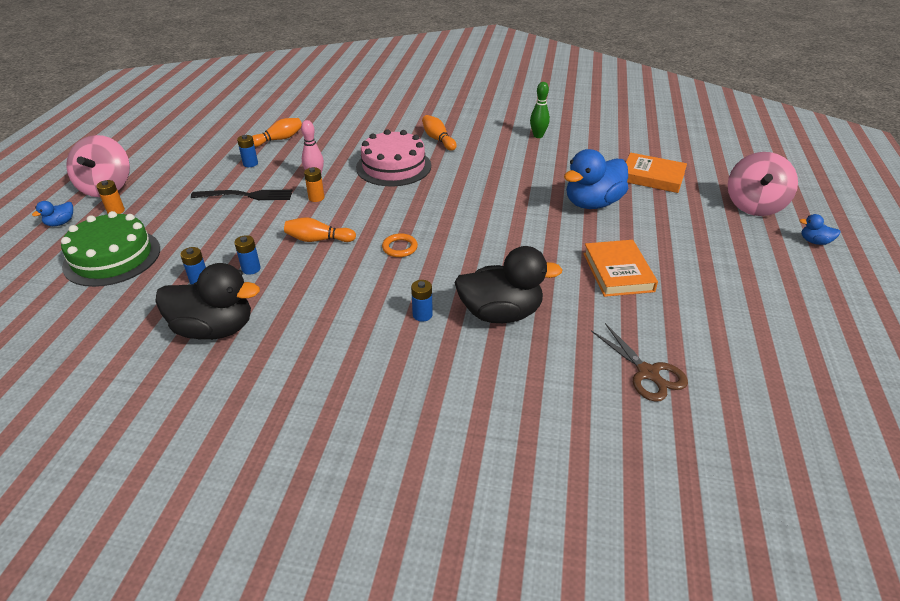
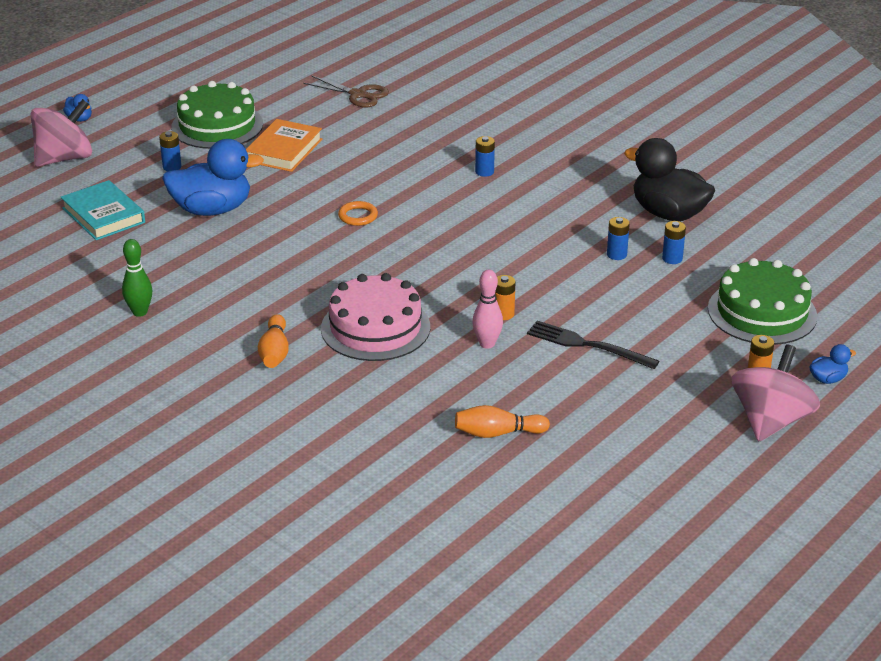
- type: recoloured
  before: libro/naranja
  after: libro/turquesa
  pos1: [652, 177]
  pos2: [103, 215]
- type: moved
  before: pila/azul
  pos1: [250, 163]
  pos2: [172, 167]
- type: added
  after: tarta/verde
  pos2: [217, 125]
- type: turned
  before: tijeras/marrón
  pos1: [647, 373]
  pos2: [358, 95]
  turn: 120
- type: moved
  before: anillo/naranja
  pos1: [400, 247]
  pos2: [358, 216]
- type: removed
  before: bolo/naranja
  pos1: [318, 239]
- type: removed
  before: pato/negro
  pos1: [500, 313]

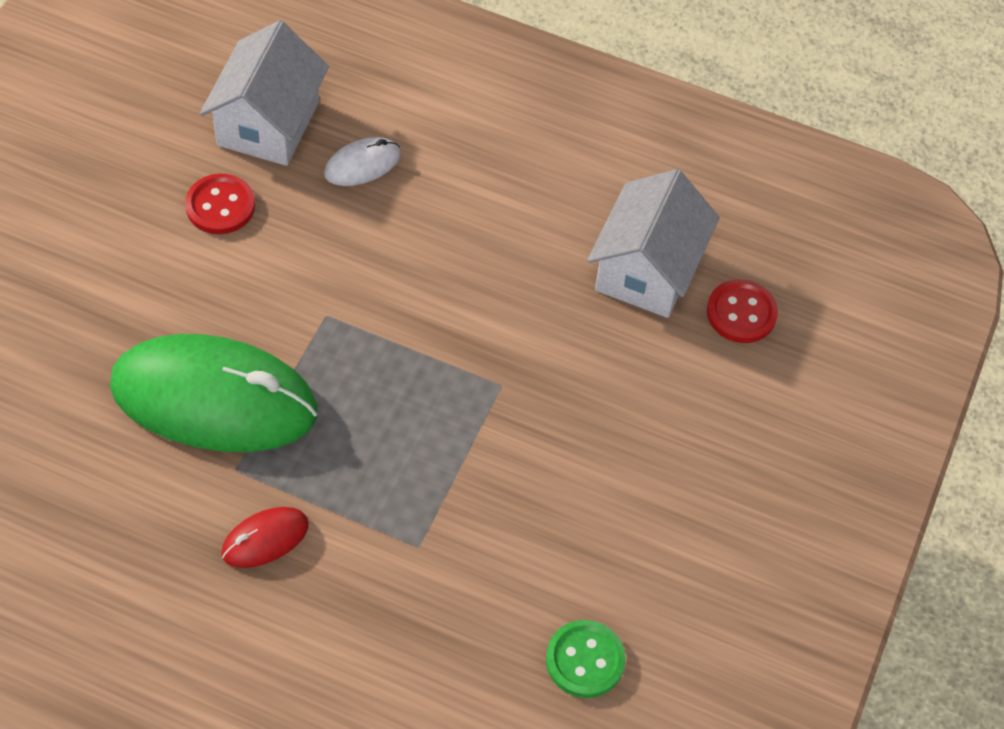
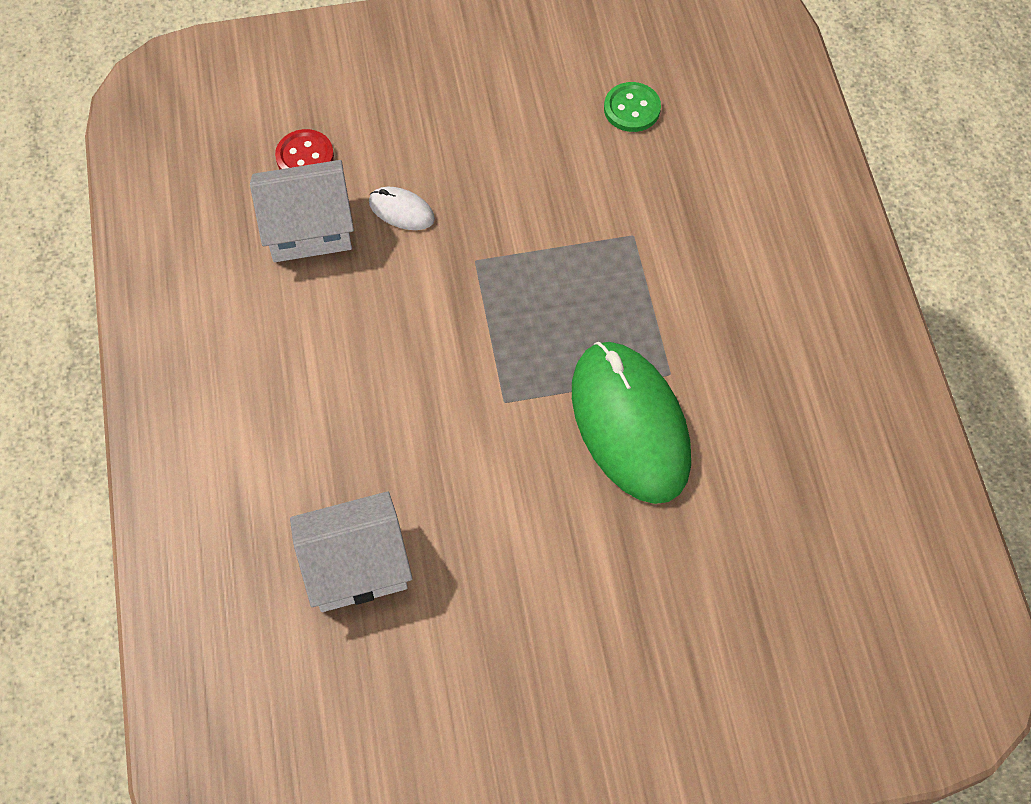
- type: moved
  before: ratón/blanco
  pos1: [362, 164]
  pos2: [401, 211]
- type: removed
  before: botón/rojo
  pos1: [220, 206]
- type: removed
  before: ratón/rojo
  pos1: [265, 539]

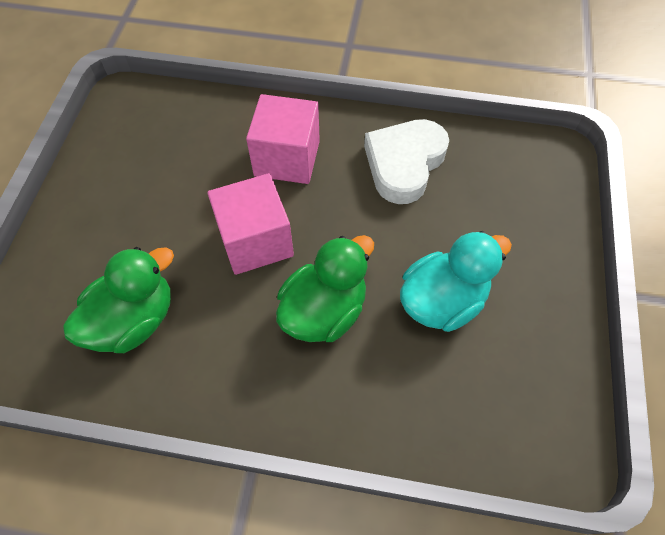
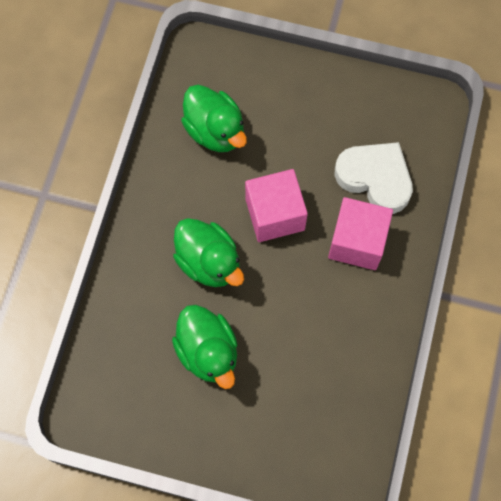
- type: recoloured
  before: pato/turquesa
  after: pato/verde
  pos1: [442, 300]
  pos2: [208, 351]
- type: moved
  before: corazón/blanco
  pos1: [404, 164]
  pos2: [375, 178]

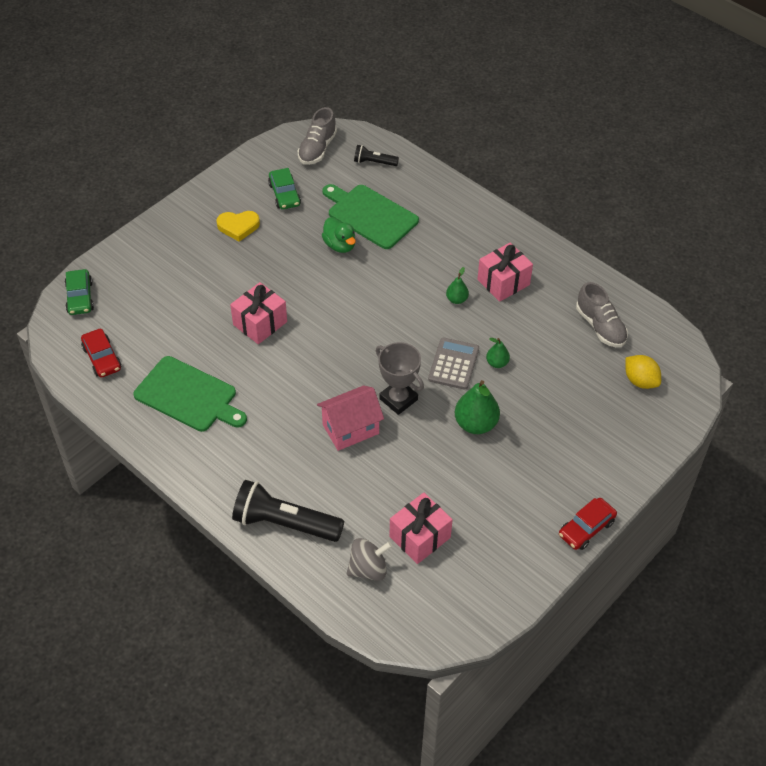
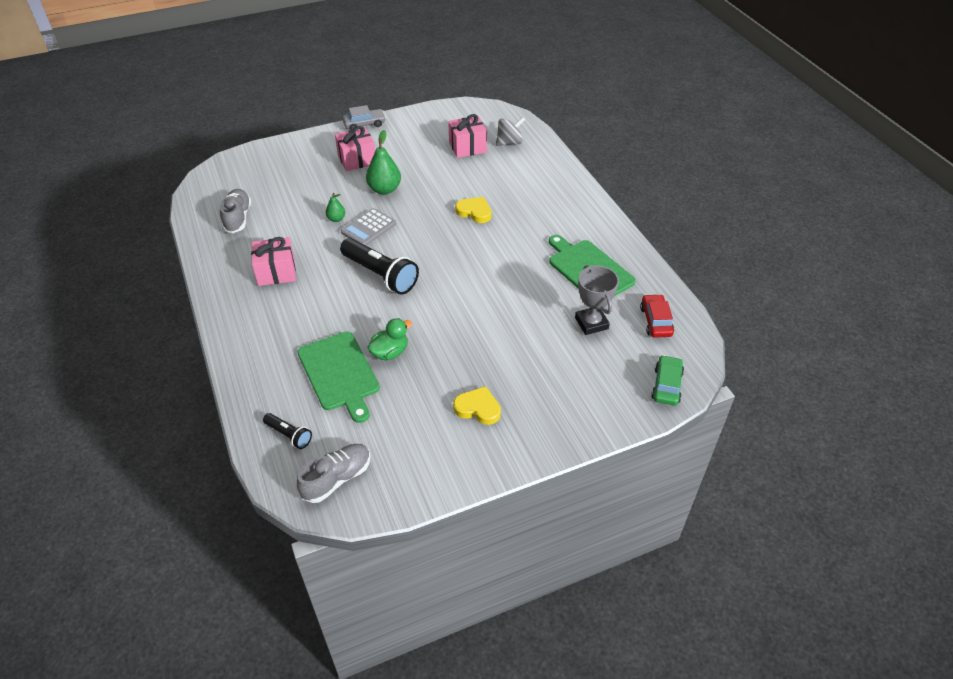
- type: moved
  before: regalo/rosa
  pos1: [260, 323]
  pos2: [357, 159]
- type: moved
  before: lámpara de mano/negro
  pos1: [285, 523]
  pos2: [380, 275]
- type: recoloured
  before: coche/rojo
  after: coche/gris
  pos1: [586, 528]
  pos2: [364, 124]
- type: turned
  before: pato/verde
  pos1: [340, 245]
  pos2: [390, 352]
  turn: 60
- type: replaced
  before: casa/rosa
  after: corazón/amarillo
  pos1: [350, 429]
  pos2: [474, 212]
- type: turned
  before: peonza/gris
  pos1: [368, 569]
  pos2: [509, 143]
  turn: 150
- type: moved
  before: trofeo/gris
  pos1: [398, 399]
  pos2: [591, 323]
- type: removed
  before: coche/verde
  pos1: [284, 194]
- type: removed
  before: pera/verde
  pos1: [456, 299]
- type: removed
  before: limón/amarillo
  pos1: [640, 381]

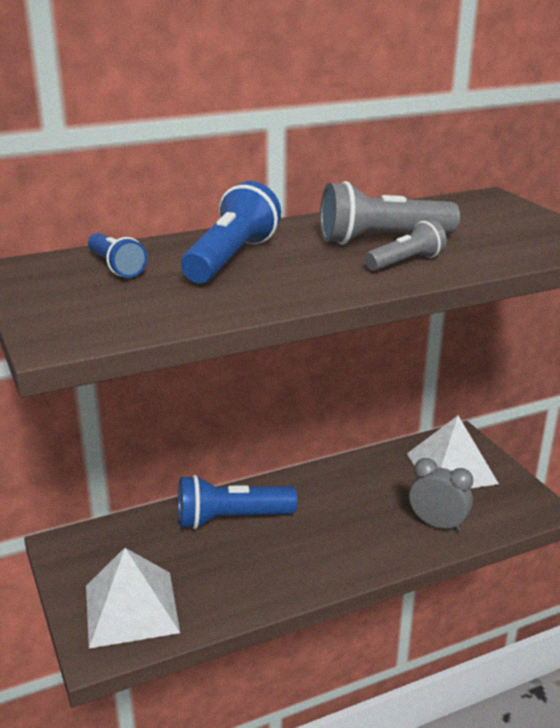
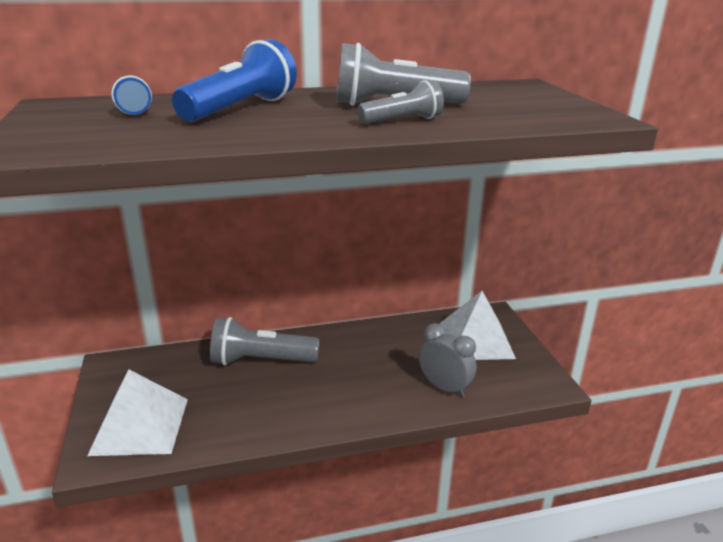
- type: recoloured
  before: lámpara de mano/azul
  after: lámpara de mano/gris
  pos1: [231, 519]
  pos2: [261, 360]

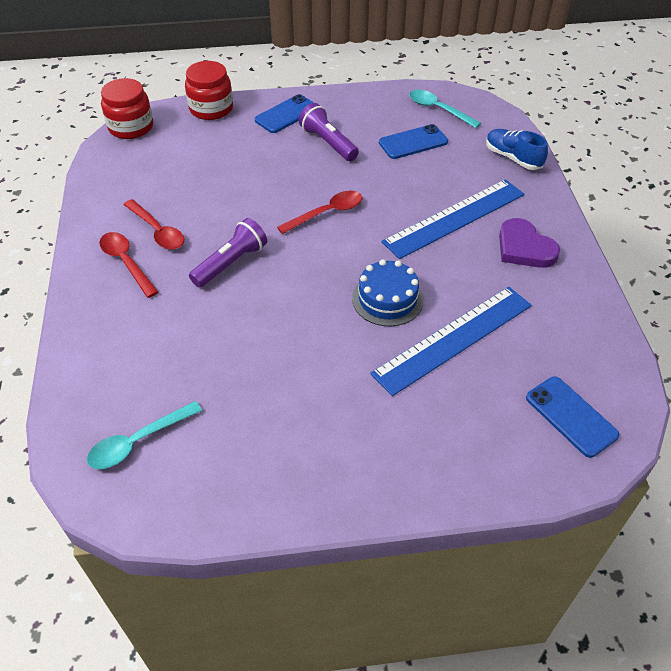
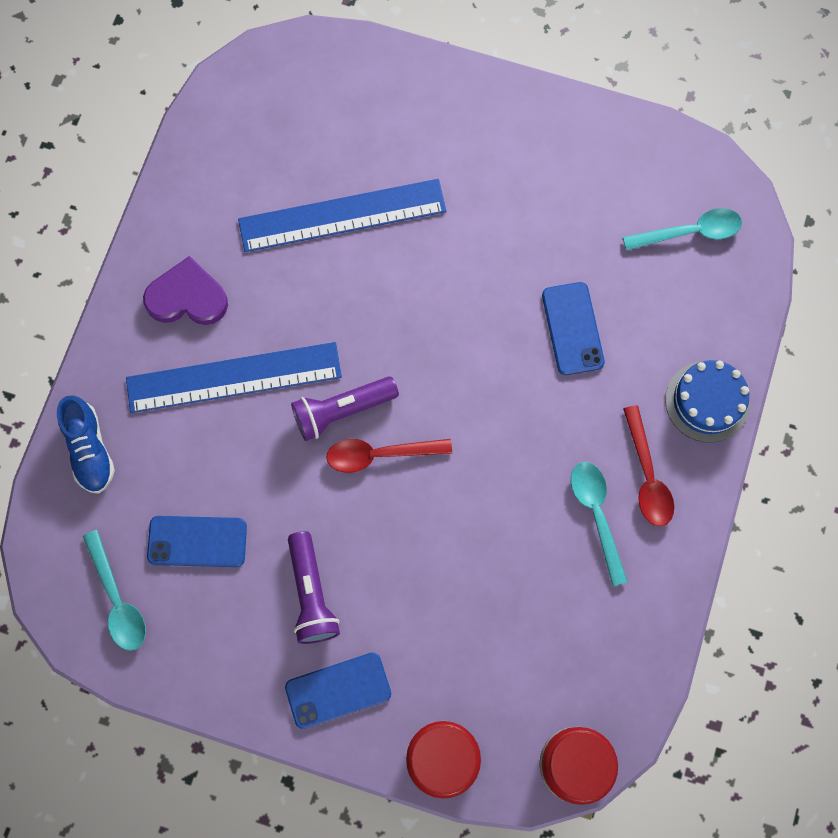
- type: turned
  before: corazón/morado
  pos1: [524, 248]
  pos2: [187, 297]
  turn: -75
- type: moved
  before: lámpara de mano/morado
  pos1: [231, 263]
  pos2: [342, 410]
- type: moved
  before: móvil/azul
  pos1: [571, 416]
  pos2: [572, 328]
- type: recoloured
  before: cuchara/rojo
  after: cuchara/turquesa
  pos1: [158, 231]
  pos2: [596, 514]
- type: moved
  before: tarta/azul
  pos1: [387, 299]
  pos2: [707, 401]

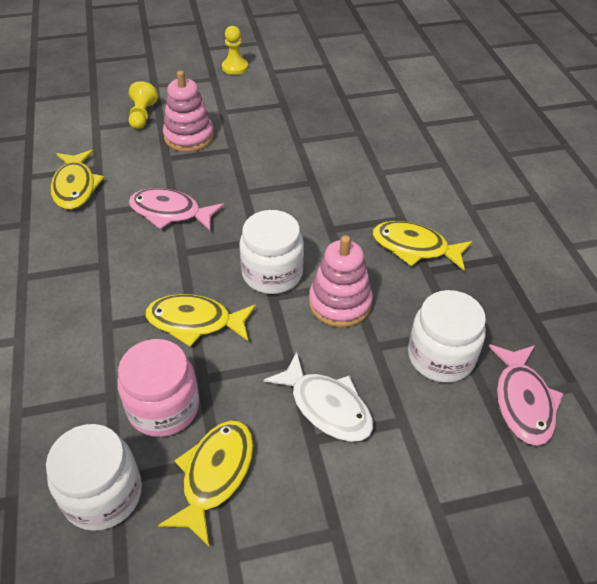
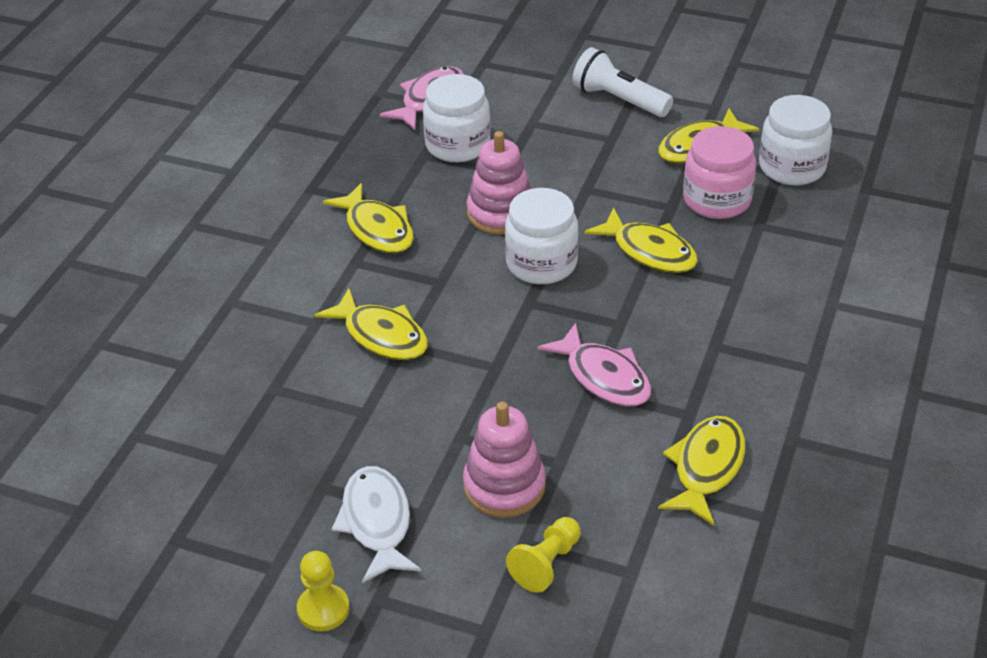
- type: added
  after: pez/amarillo
  pos2: [381, 335]
- type: moved
  before: pez/blanco
  pos1: [326, 406]
  pos2: [377, 523]
- type: added
  after: lámpara de mano/blanco
  pos2: [619, 99]

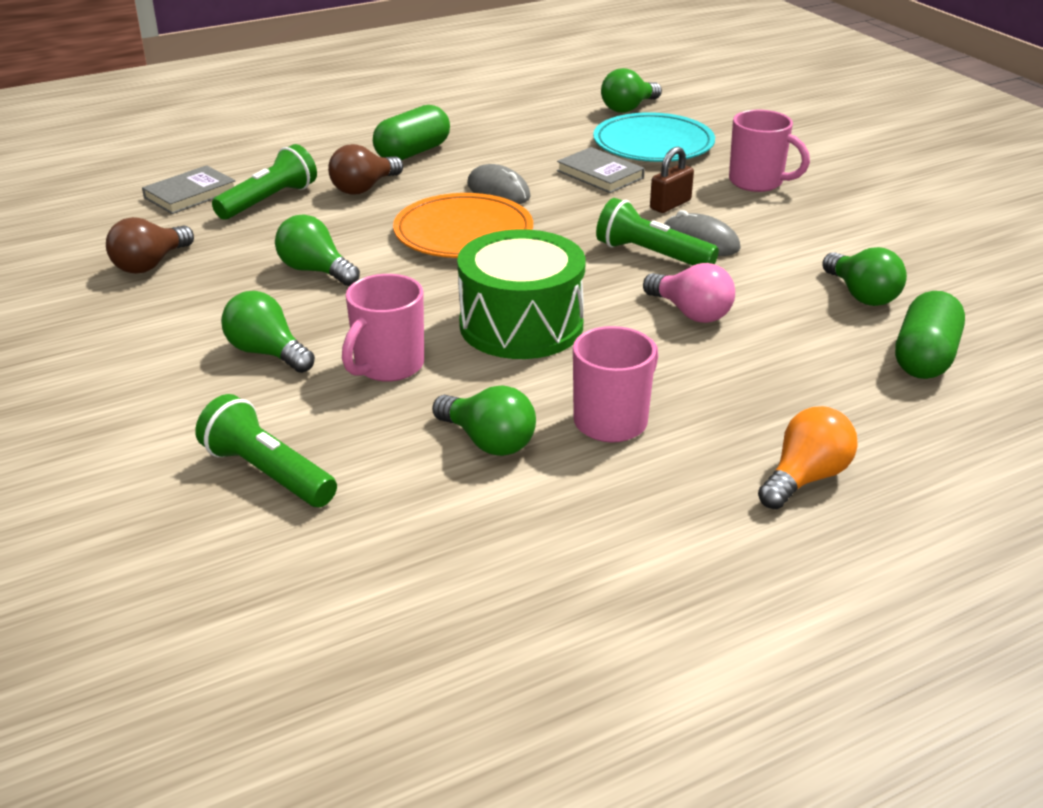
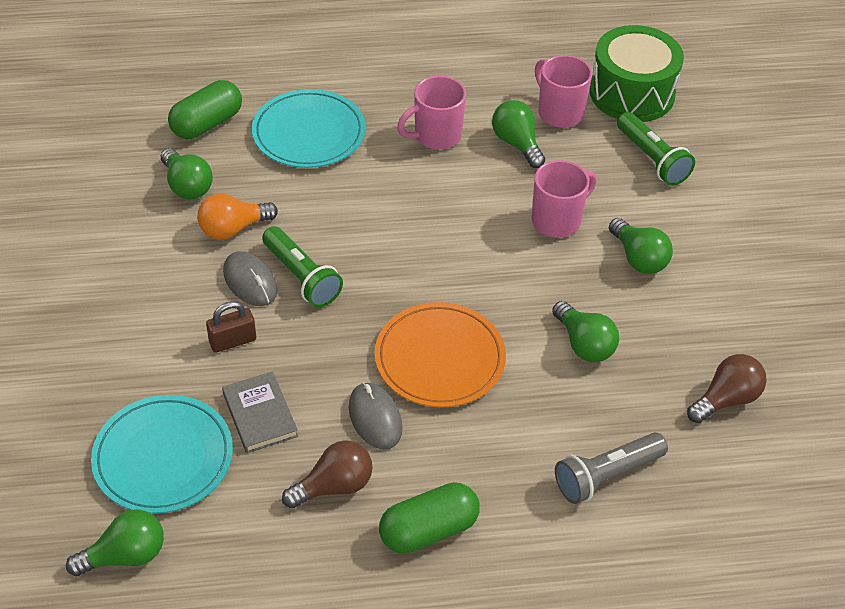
- type: turned
  before: bombilla/verde
  pos1: [861, 295]
  pos2: [187, 186]
  turn: 150
- type: moved
  before: bombilla/naranja
  pos1: [805, 478]
  pos2: [233, 229]
- type: added
  after: plato/turquesa
  pos2: [309, 133]
- type: moved
  before: bombilla/marrón
  pos1: [364, 188]
  pos2: [334, 486]
- type: moved
  before: taza/rosa
  pos1: [757, 182]
  pos2: [559, 112]
- type: recoloured
  before: lámpara de mano/verde
  after: lámpara de mano/gris
  pos1: [269, 201]
  pos2: [606, 476]
- type: moved
  before: tambor/verde
  pos1: [521, 325]
  pos2: [632, 93]
- type: removed
  before: libro/gris
  pos1: [190, 194]
- type: removed
  before: bombilla/rosa
  pos1: [691, 313]

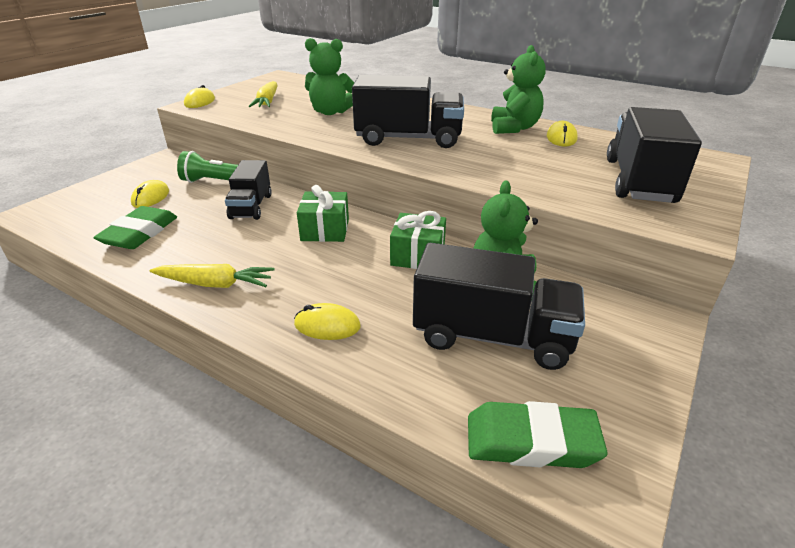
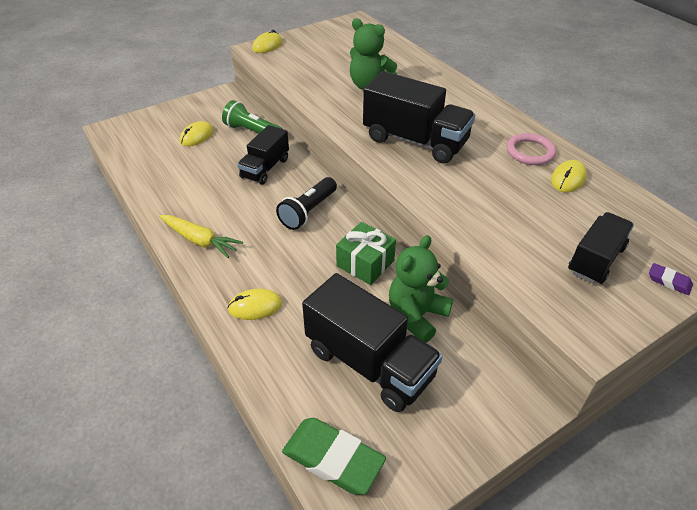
- type: turned
  before: ratón/amarillo
  pos1: [327, 325]
  pos2: [255, 306]
  turn: -45
- type: replaced
  before: regalo/verde
  after: lámpara de mano/negro
  pos1: [325, 230]
  pos2: [308, 212]
- type: replaced
  before: osito/verde
  after: anillo/rosa
  pos1: [514, 128]
  pos2: [530, 152]
- type: resized
  before: camión/negro
  pos1: [639, 181]
  pos2: [595, 260]
  scale: 0.62
- type: added
  after: goma de borrar/morado
  pos2: [669, 281]
- type: removed
  before: goma de borrar/verde
  pos1: [139, 233]
- type: removed
  before: zanahoria/amarillo
  pos1: [267, 102]

